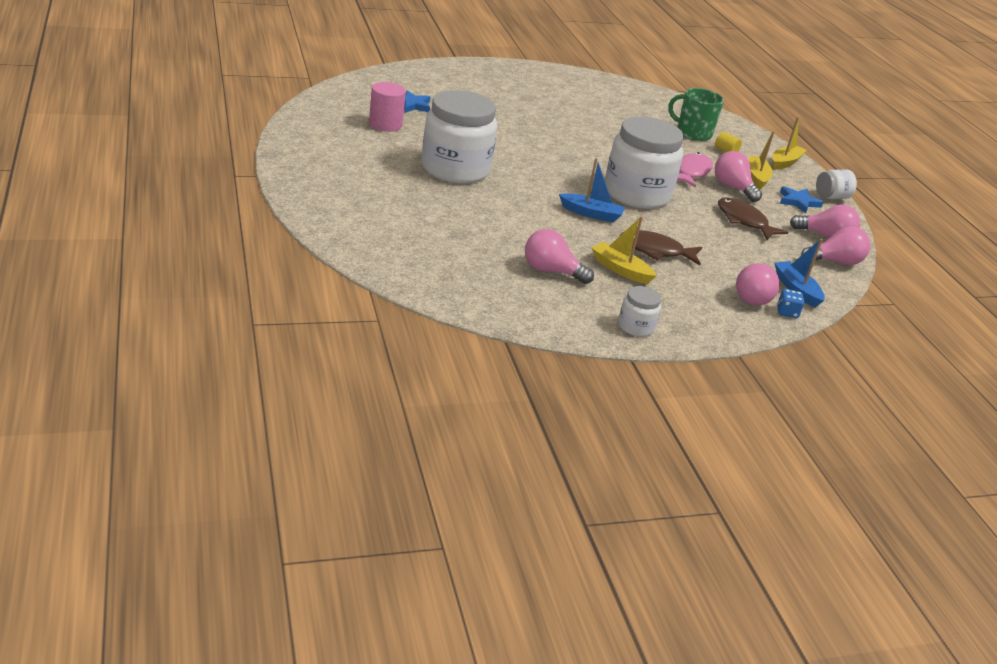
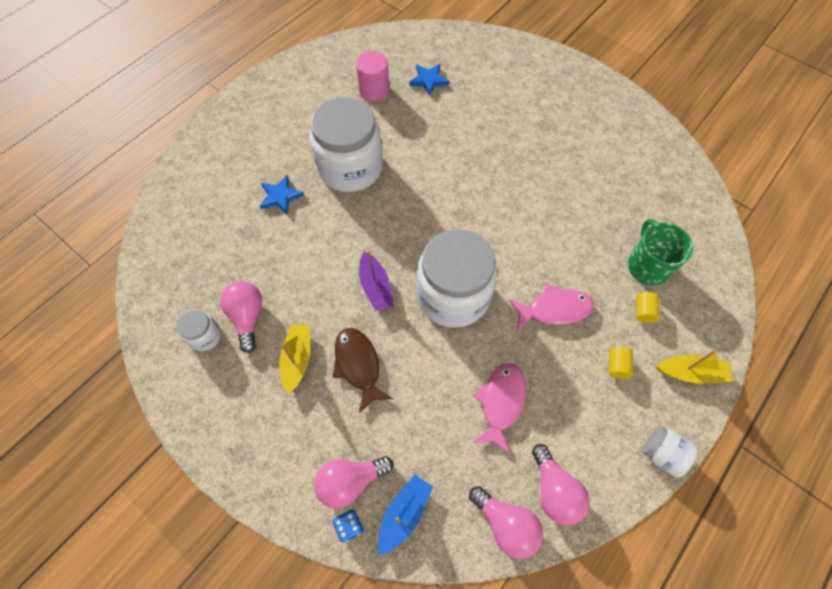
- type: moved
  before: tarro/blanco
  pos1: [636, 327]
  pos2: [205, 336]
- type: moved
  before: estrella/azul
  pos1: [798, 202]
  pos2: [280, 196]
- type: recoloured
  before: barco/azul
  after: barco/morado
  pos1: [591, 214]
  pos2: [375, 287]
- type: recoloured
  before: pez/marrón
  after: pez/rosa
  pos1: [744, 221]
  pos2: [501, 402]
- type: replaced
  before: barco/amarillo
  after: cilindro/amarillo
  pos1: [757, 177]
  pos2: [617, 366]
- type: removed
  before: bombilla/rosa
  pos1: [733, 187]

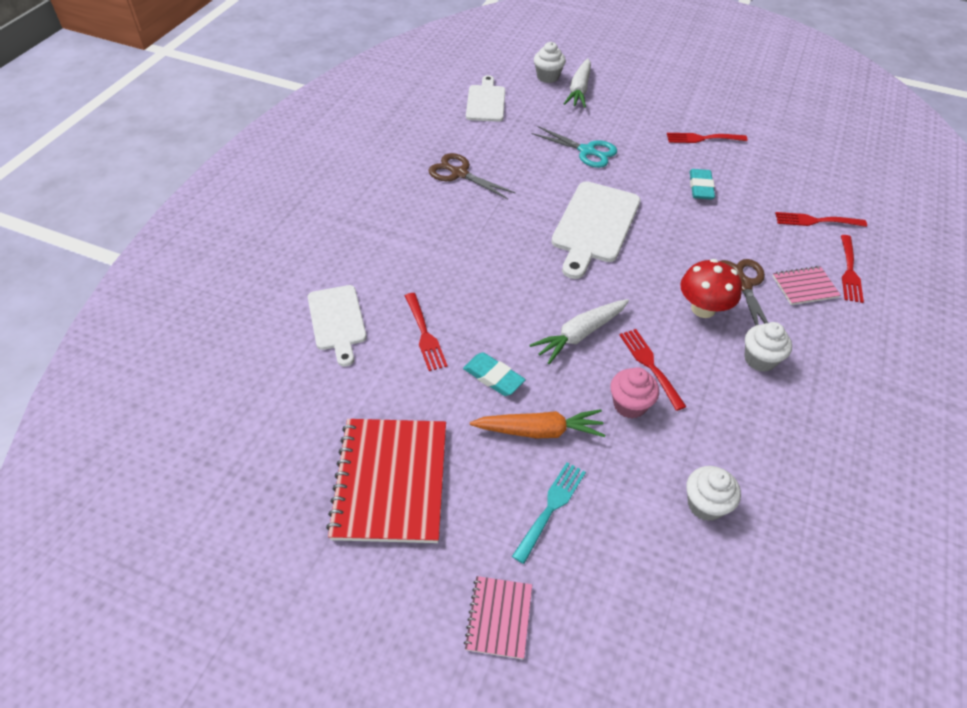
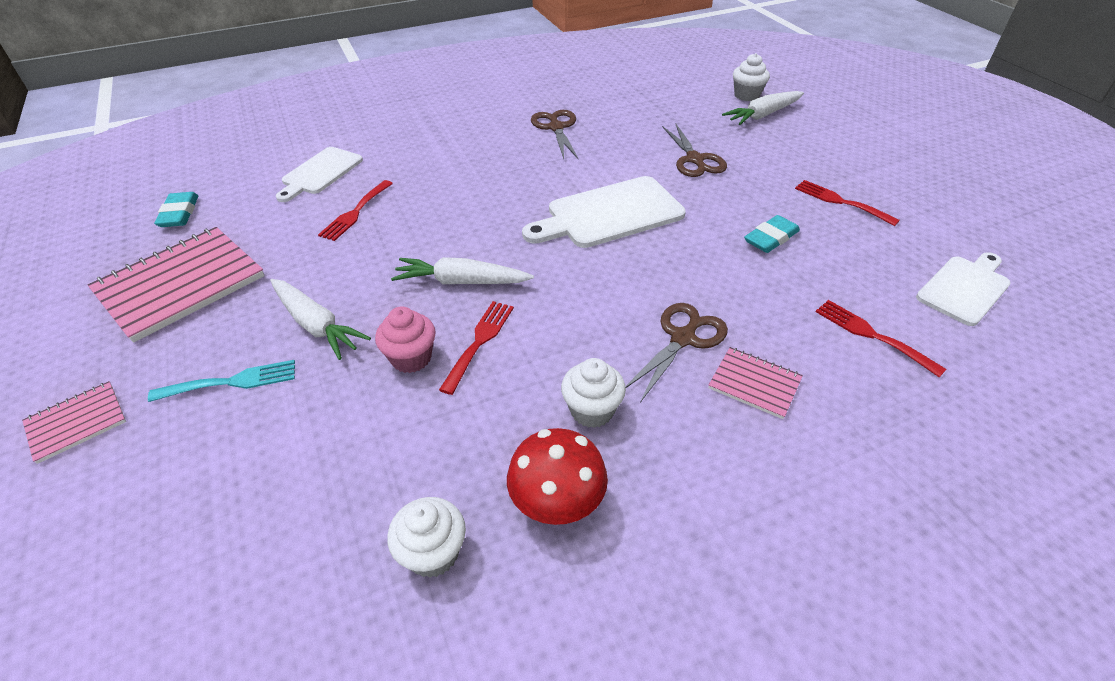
- type: recoloured
  before: cuaderno/rojo
  after: cuaderno/rosa
  pos1: [390, 481]
  pos2: [180, 285]
- type: moved
  before: goma de borrar/turquesa
  pos1: [493, 377]
  pos2: [179, 213]
- type: recoloured
  before: zanahoria/naranja
  after: zanahoria/blanco
  pos1: [539, 431]
  pos2: [316, 325]
- type: moved
  before: magdalena/blanco
  pos1: [705, 504]
  pos2: [433, 553]
- type: moved
  before: seta/rojo
  pos1: [703, 309]
  pos2: [557, 503]
- type: recoloured
  before: tijeras/turquesa
  after: tijeras/marrón
  pos1: [587, 151]
  pos2: [695, 160]
- type: moved
  before: tabla de cortar/blanco
  pos1: [486, 102]
  pos2: [965, 288]
- type: removed
  before: tenedor/rojo
  pos1: [849, 271]

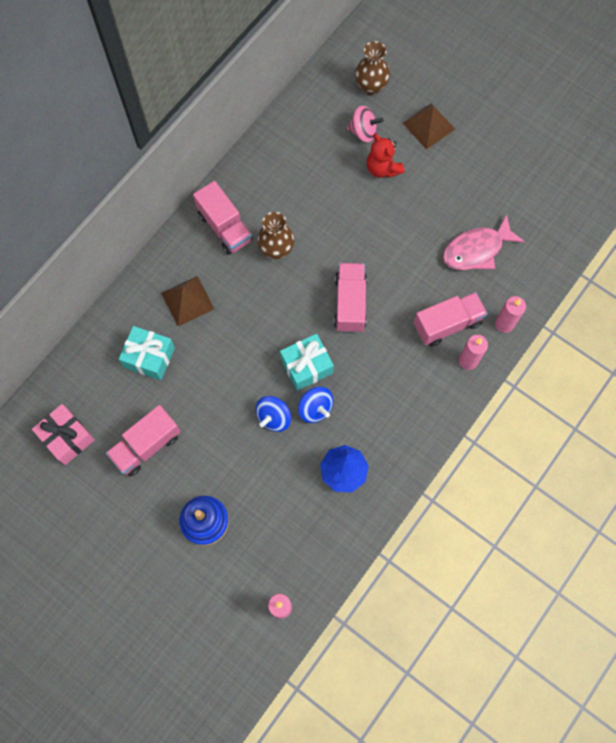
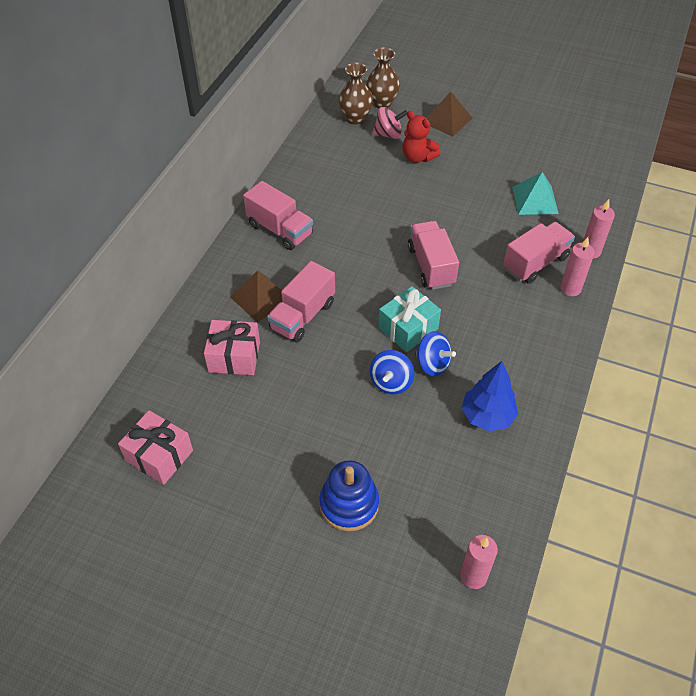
- type: recoloured
  before: regalo/turquesa
  after: regalo/rosa
  pos1: [149, 357]
  pos2: [234, 357]
- type: moved
  before: camión/rosa
  pos1: [146, 445]
  pos2: [302, 316]
- type: moved
  before: florero/marrón
  pos1: [276, 250]
  pos2: [355, 118]
- type: replaced
  before: pez/rosa
  after: pirámide/turquesa
  pos1: [476, 250]
  pos2: [535, 200]

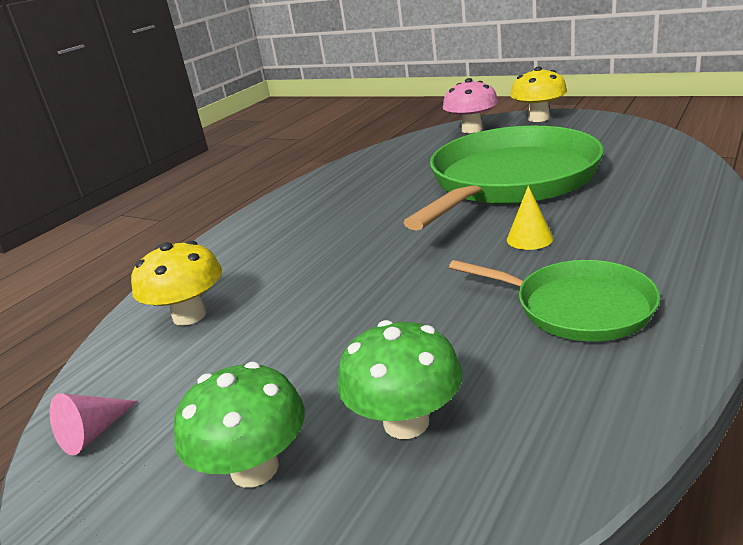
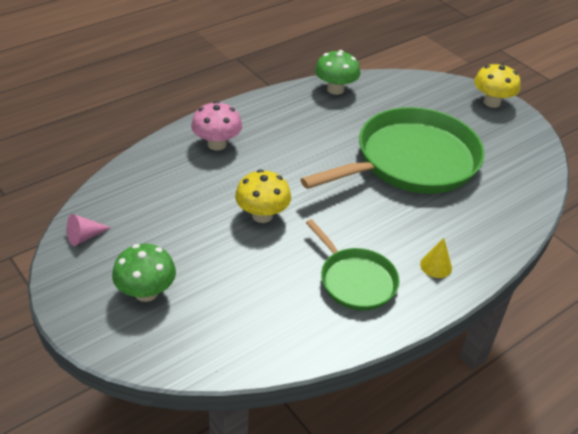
- type: moved
  before: seta/rosa
  pos1: [472, 129]
  pos2: [217, 144]
- type: moved
  before: seta/amarillo
  pos1: [189, 316]
  pos2: [262, 215]
- type: moved
  before: seta/verde
  pos1: [406, 422]
  pos2: [335, 89]
- type: moved
  before: cono/amarillo
  pos1: [529, 239]
  pos2: [436, 266]

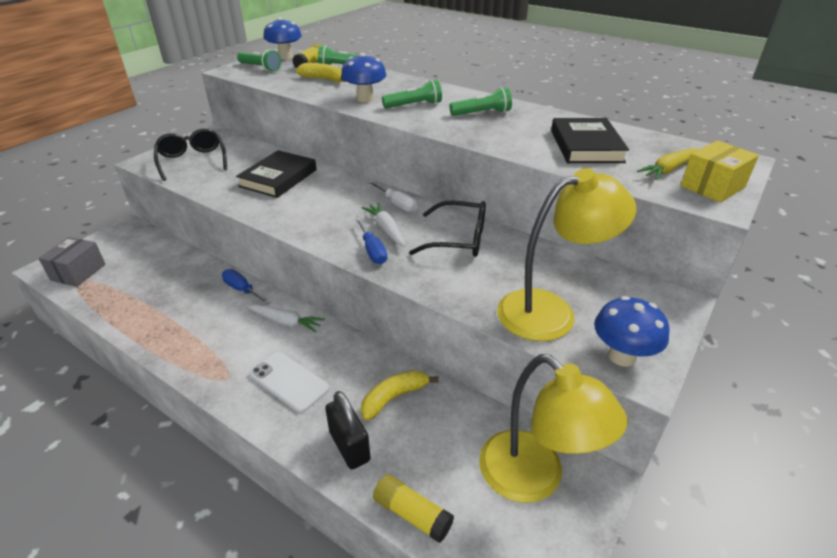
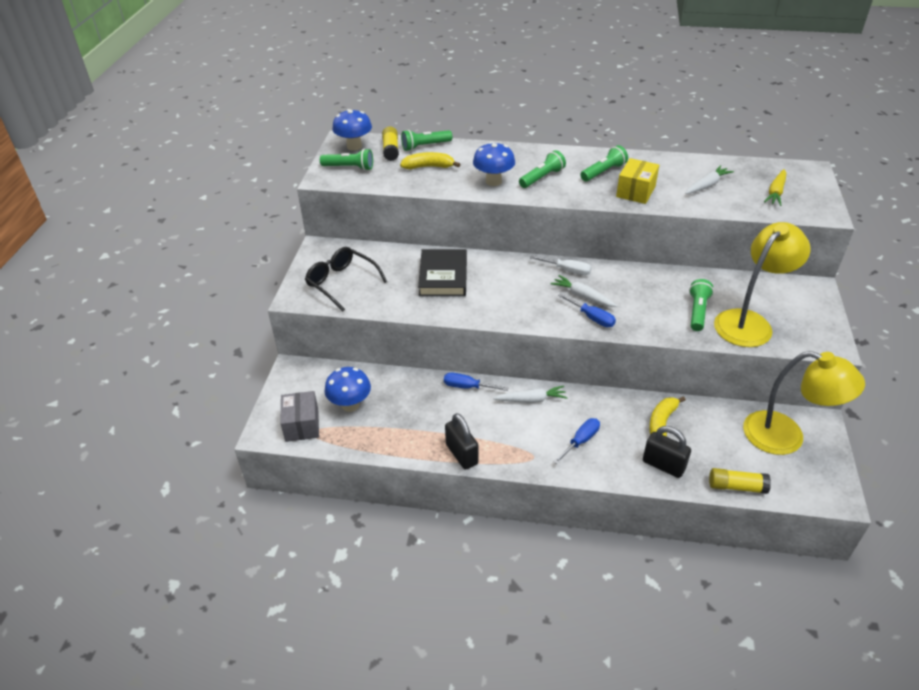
- type: moved
  before: seta/azul
  pos1: [622, 356]
  pos2: [350, 405]
- type: added
  after: candado/negro
  pos2: [461, 454]
- type: replaced
  before: móvil/blanco
  after: destornillador/azul
  pos1: [289, 381]
  pos2: [580, 441]
- type: moved
  before: caja/amarillo
  pos1: [712, 186]
  pos2: [635, 191]
- type: replaced
  before: libro/negro
  after: zanahoria/blanco
  pos1: [586, 146]
  pos2: [707, 185]
- type: added
  after: lámpara de mano/verde
  pos2: [697, 312]
- type: removed
  before: gafas/negro
  pos1: [459, 239]

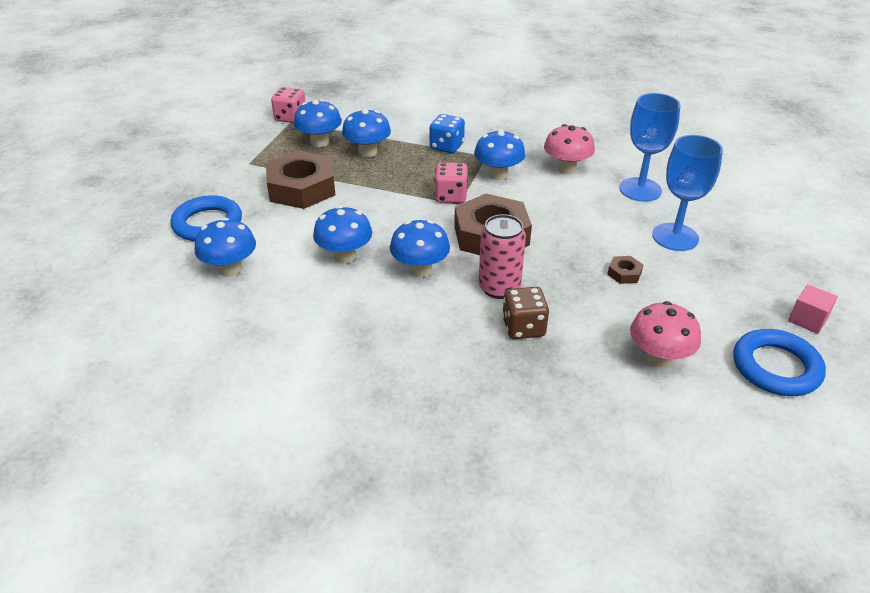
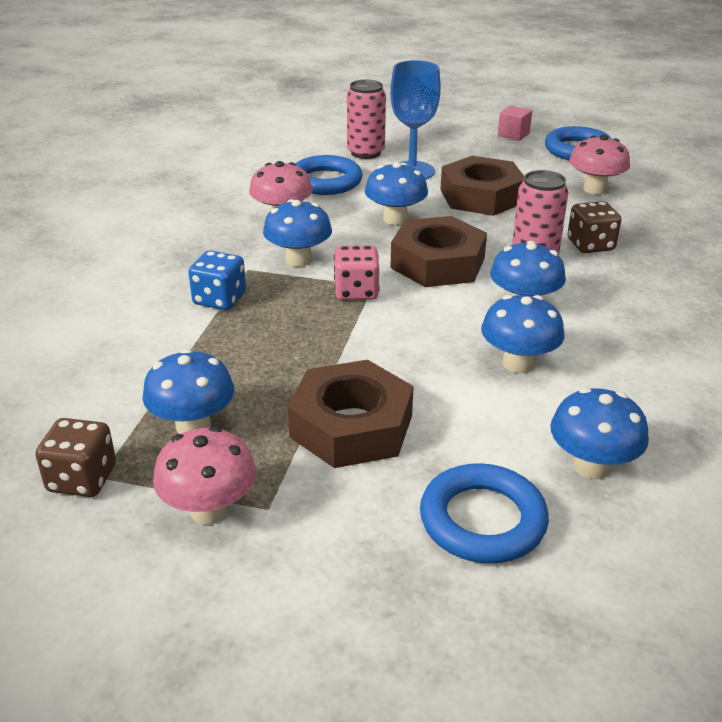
- type: recoloured
  before: dado/rosa
  after: dado/marrón
  pos1: [290, 117]
  pos2: [82, 479]
- type: added
  after: seta/rosa
  pos2: [209, 510]
- type: replaced
  before: copa/azul
  after: anillo/azul
  pos1: [640, 189]
  pos2: [325, 181]
- type: added
  after: lata/rosa
  pos2: [365, 153]
- type: moved
  before: seta/azul
  pos1: [367, 152]
  pos2: [395, 219]
- type: resized
  before: tuerca/marrón
  pos1: [624, 273]
  pos2: [481, 196]
  scale: 2.44

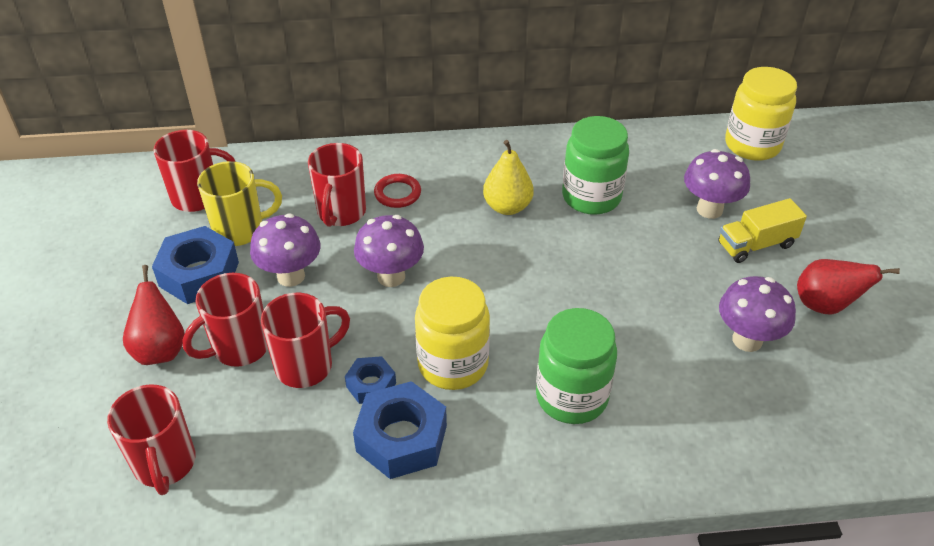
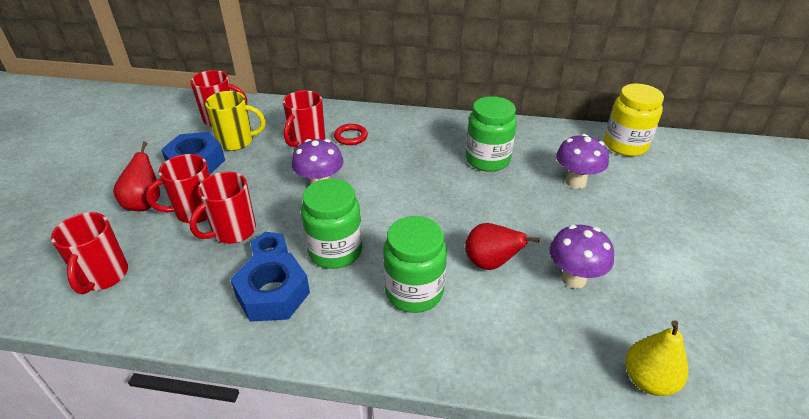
- type: turned
  before: taza/rojo
  pos1: [306, 365]
  pos2: [233, 231]
  turn: 150
- type: recoloured
  before: tarro/amarillo
  after: tarro/verde
  pos1: [453, 364]
  pos2: [335, 251]
- type: moved
  before: pera/rojo
  pos1: [825, 305]
  pos2: [490, 263]
- type: moved
  before: pera/amarillo
  pos1: [507, 207]
  pos2: [648, 380]
- type: removed
  before: seta/morado
  pos1: [291, 276]
- type: removed
  before: camión/amarillo
  pos1: [756, 245]

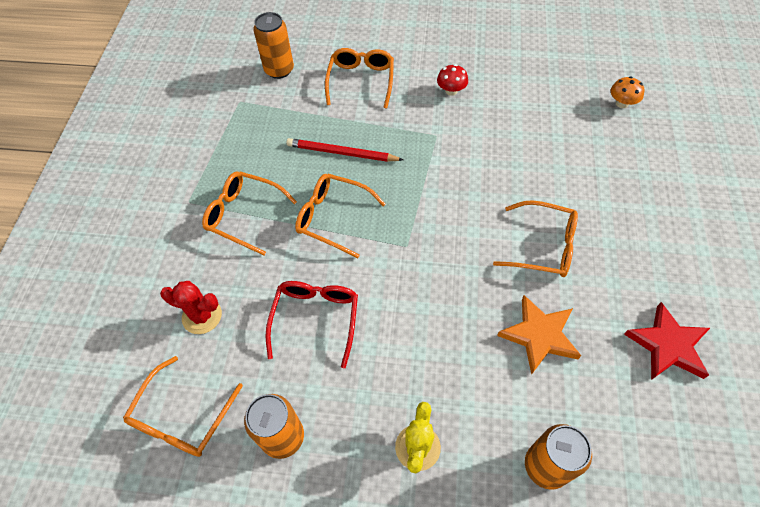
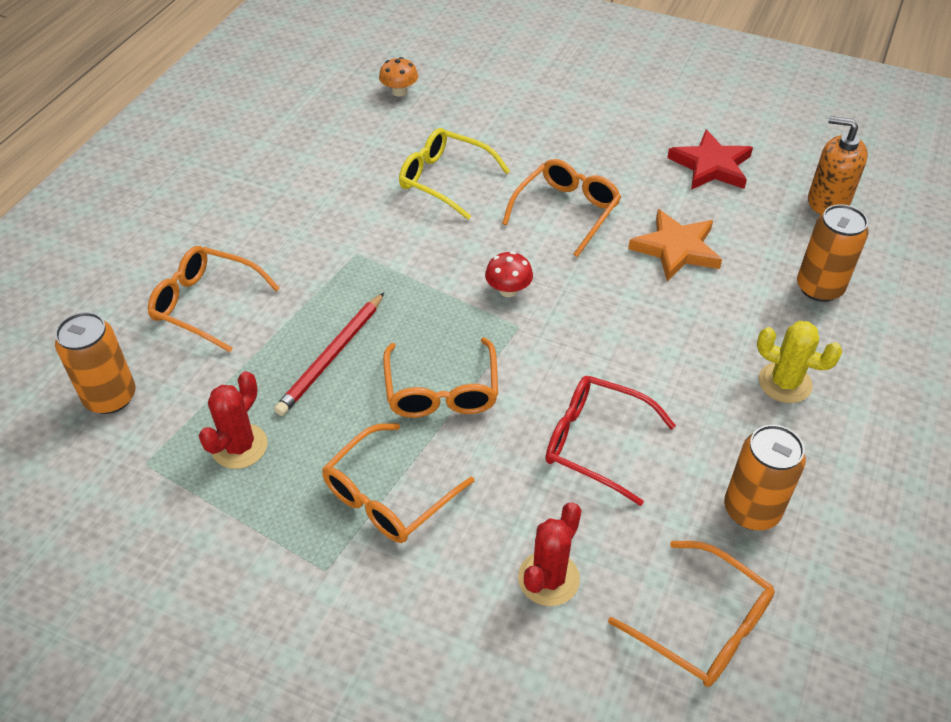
- type: added
  after: cactus/rojo
  pos2: [239, 446]
- type: turned
  before: gafas/naranja
  pos1: [333, 217]
  pos2: [441, 390]
  turn: -45
- type: added
  after: gafas/amarillo
  pos2: [445, 180]
- type: moved
  before: seta/rojo
  pos1: [451, 91]
  pos2: [508, 290]
- type: added
  after: dispensador de jabón/naranja
  pos2: [828, 201]

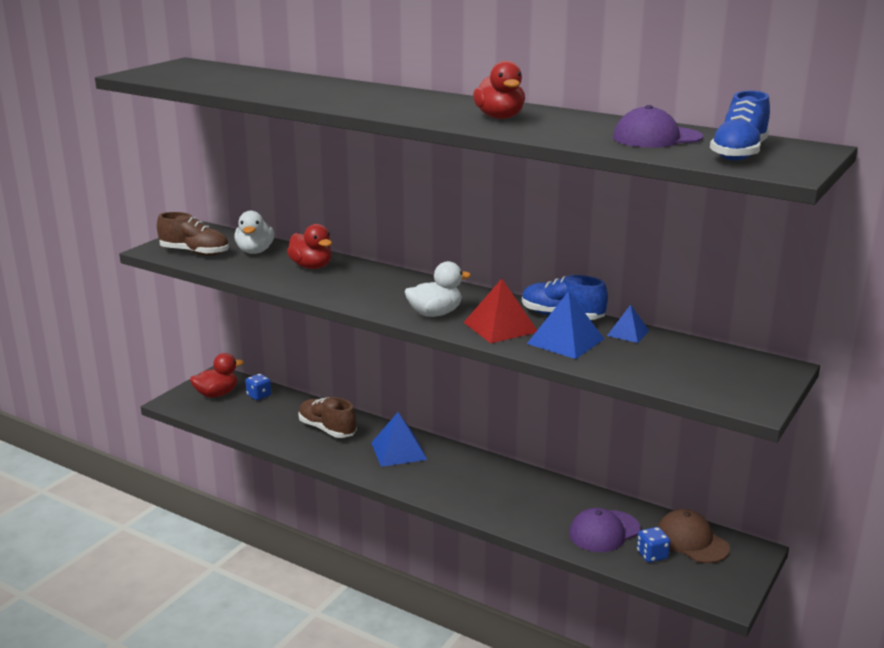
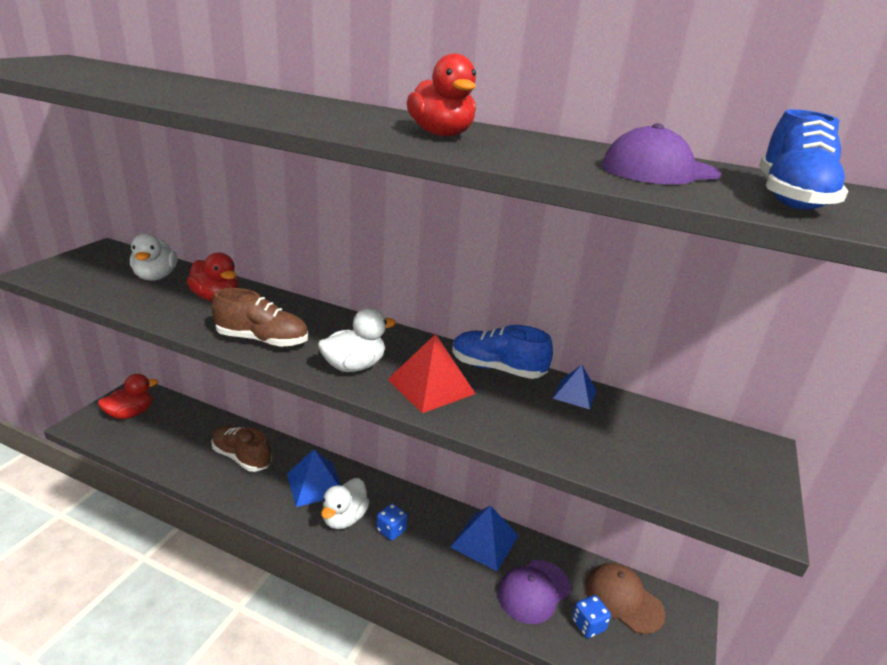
- type: moved
  before: zapato/marrón
  pos1: [195, 253]
  pos2: [262, 340]
- type: added
  after: pato/blanco
  pos2: [344, 518]
- type: moved
  before: dado/azul
  pos1: [259, 395]
  pos2: [391, 530]
- type: moved
  before: pirámide/azul
  pos1: [565, 341]
  pos2: [484, 541]

